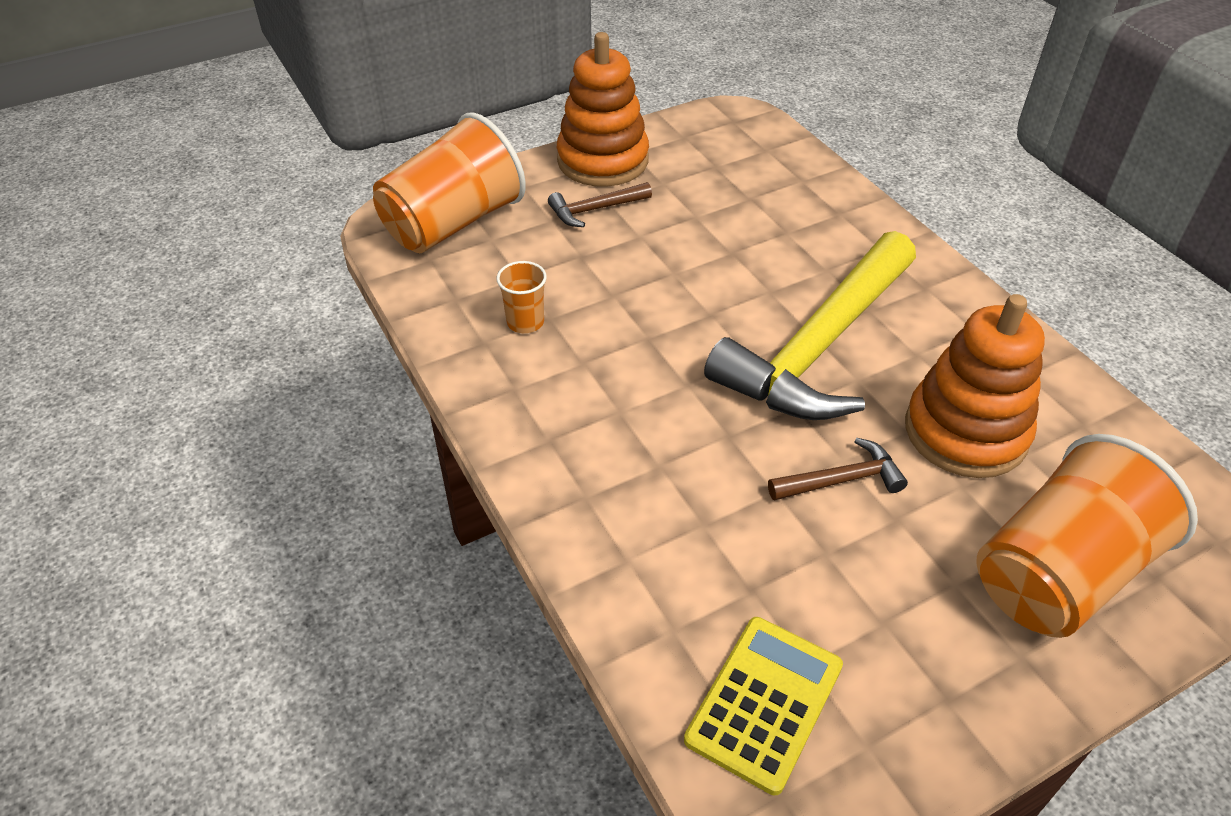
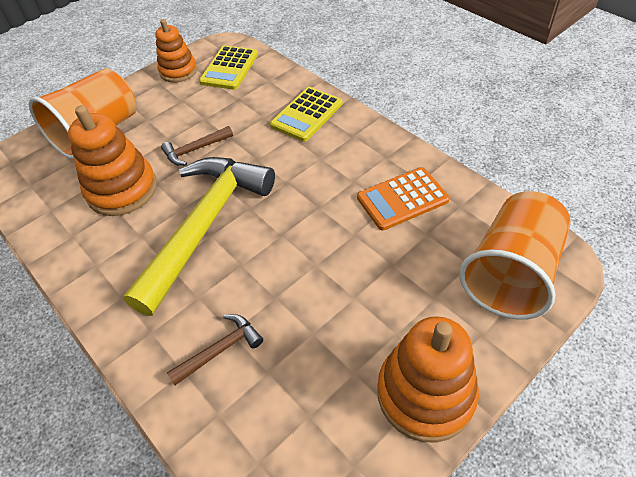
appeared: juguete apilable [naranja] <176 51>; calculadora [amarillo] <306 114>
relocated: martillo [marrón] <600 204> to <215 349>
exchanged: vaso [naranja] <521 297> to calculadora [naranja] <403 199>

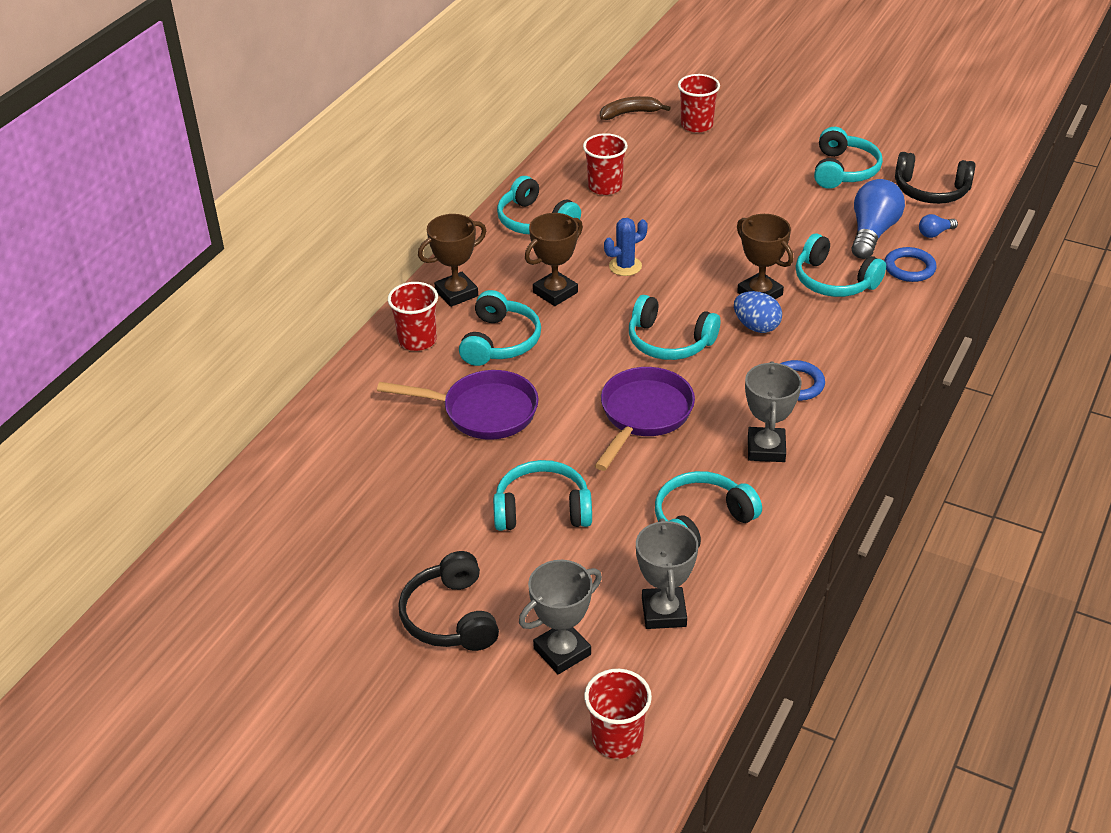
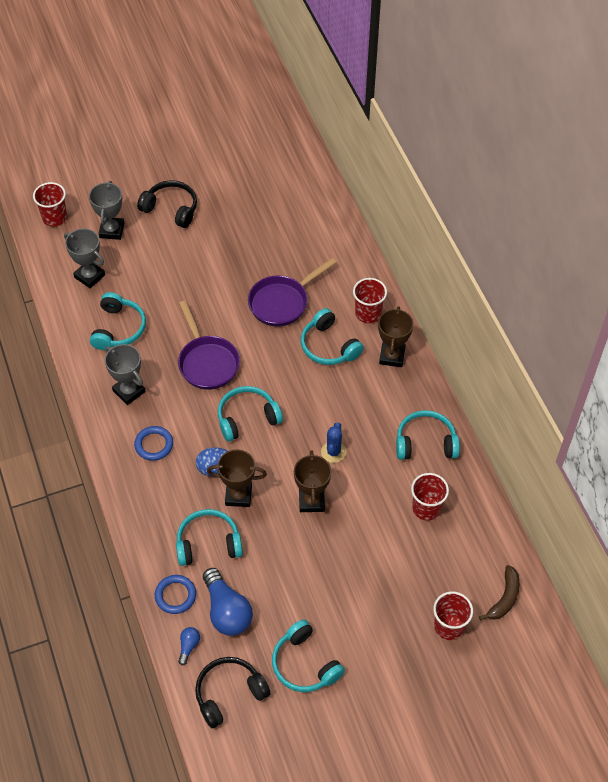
missing: auriculares [turquesa] <542 495>
relocated: trofeo [marrón] <554 259> to <312 481>

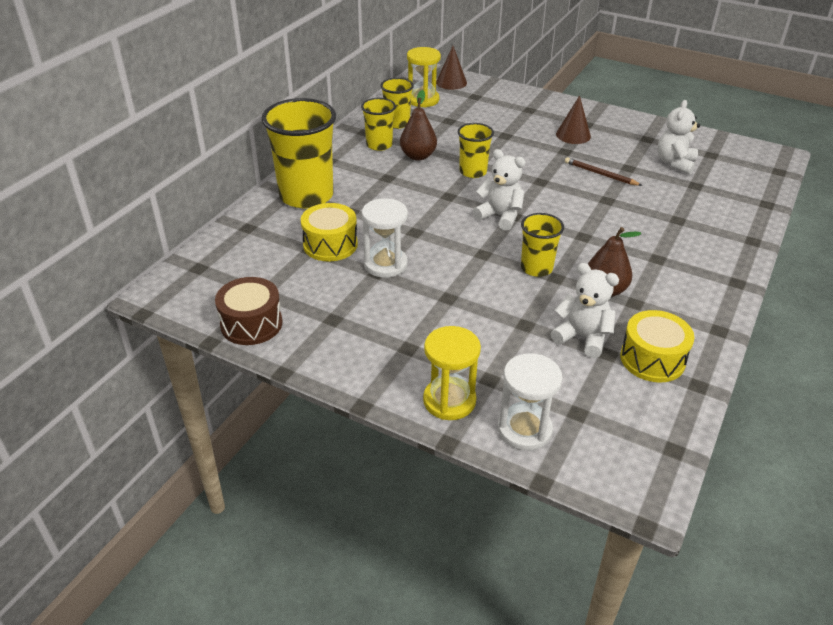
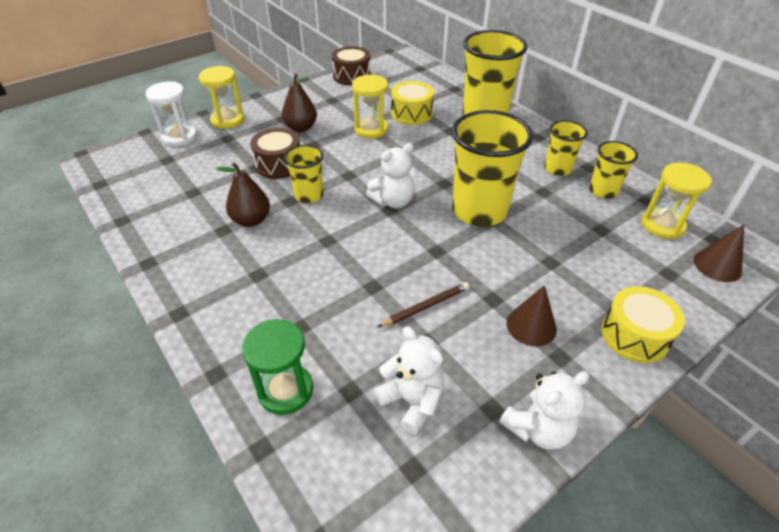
appeared: tambor [marrón] <275 153>; reloj de arena [verde] <277 367>
relocated: pera [marrón] <418 125> to <299 103>; osito [blanco] <585 310> to <544 410>; tambor [amarillo] <657 346> to <643 324>
colour: reloj de arena [blanco] <385 238> to reloj de arena [amarillo] <370 106>
size: vaso [amarillo] <476 150> = <492 168> x1.87

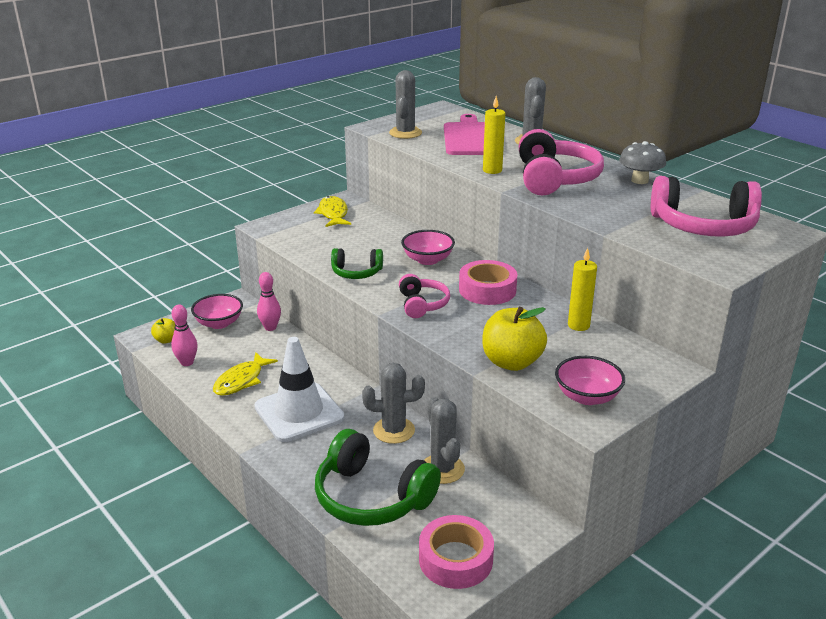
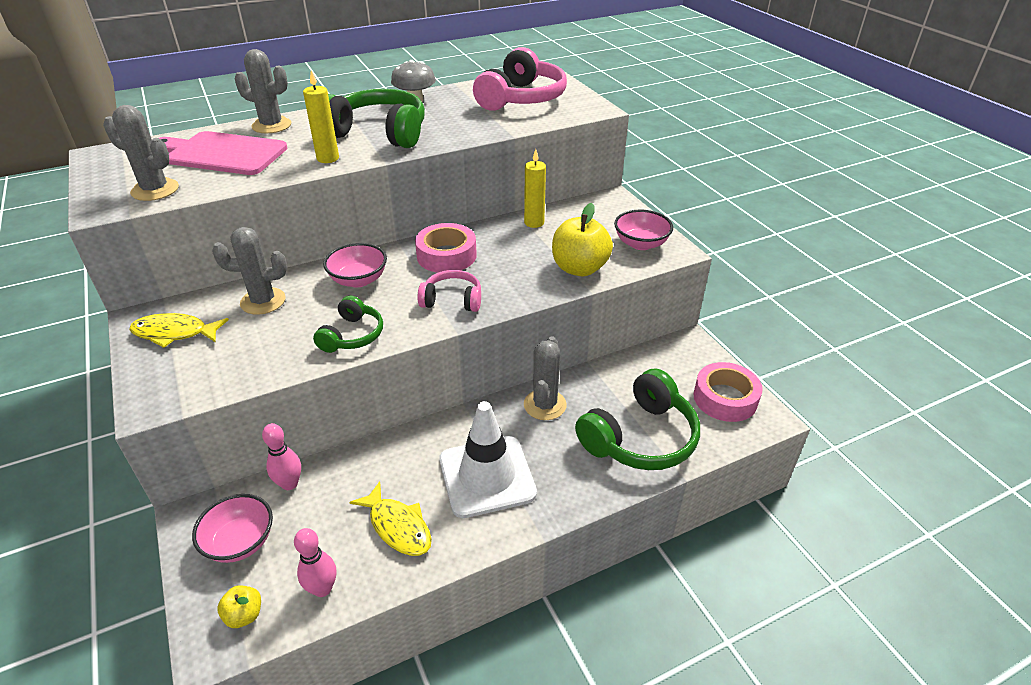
relocated: cactus [gris] <444 440> to <249 271>
colour: auriculares [rosa] <561 162> to auriculares [verde] <376 118>

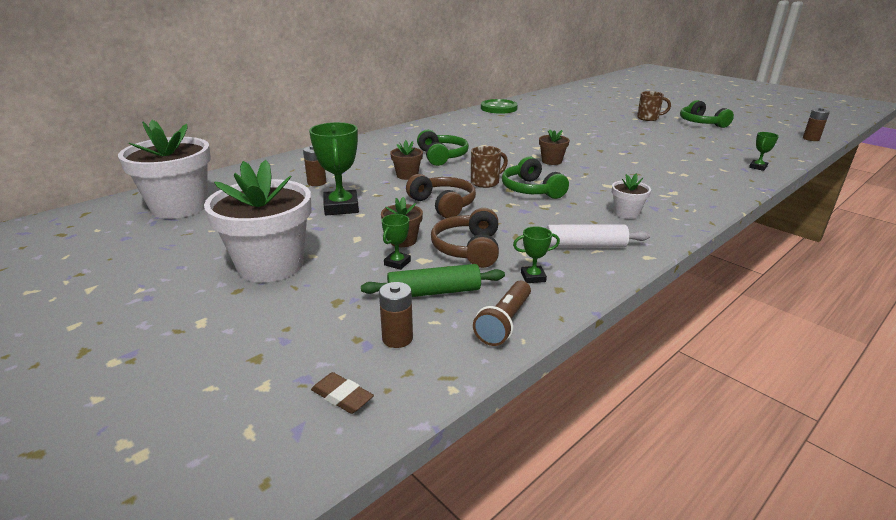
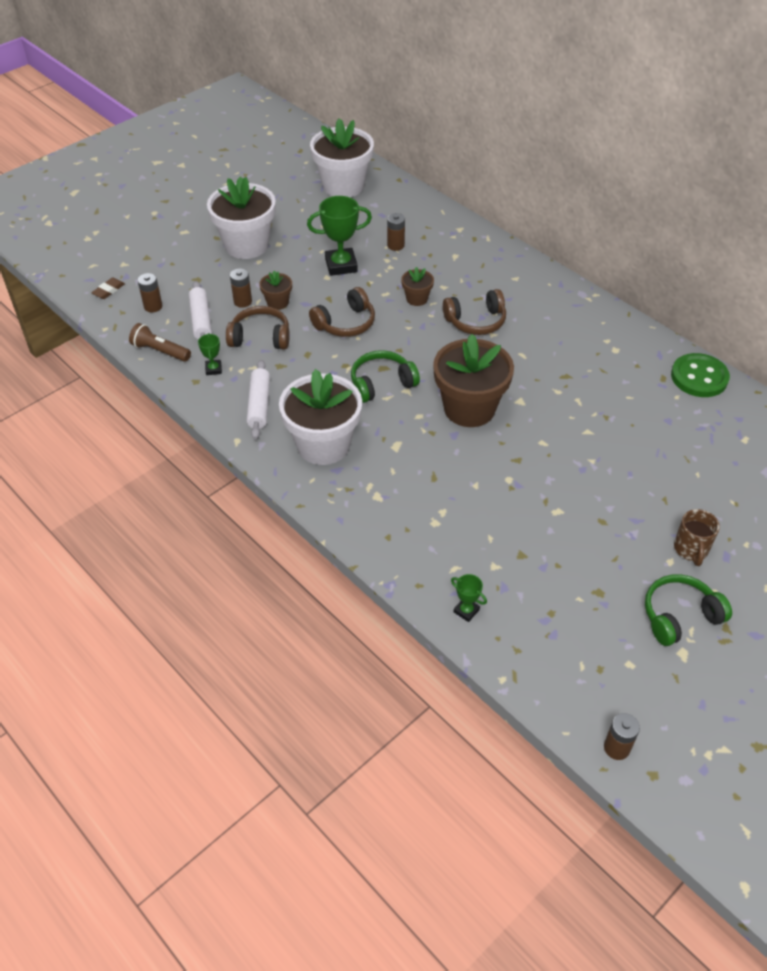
missing: taza [marrón] <489 167>
exchanged: trofeo [verde] <396 242> to pila [marrón] <241 288>
colour: auriculares [verde] <443 148> to auriculares [marrón] <474 312>; rodillo [verde] <433 280> to rodillo [blanco] <200 310>
size: maceta [marrón] <554 147> = <473 380> x2.16; maceta [blanco] <631 196> = <320 417> x2.16

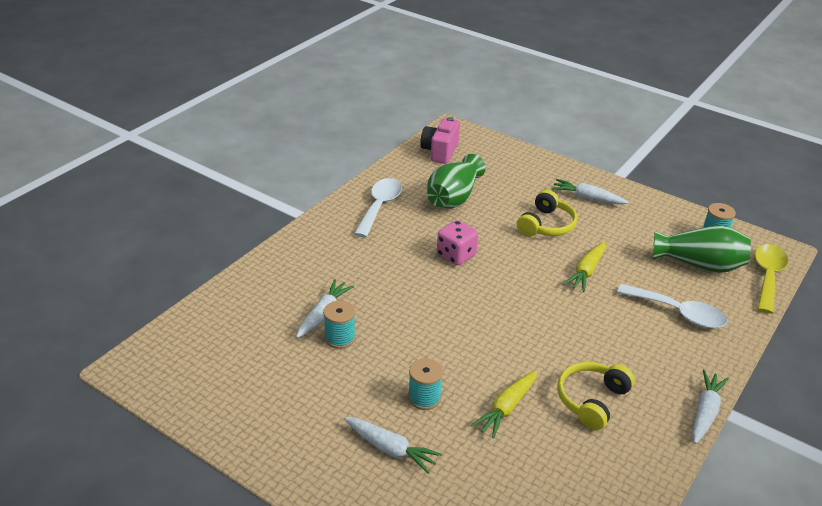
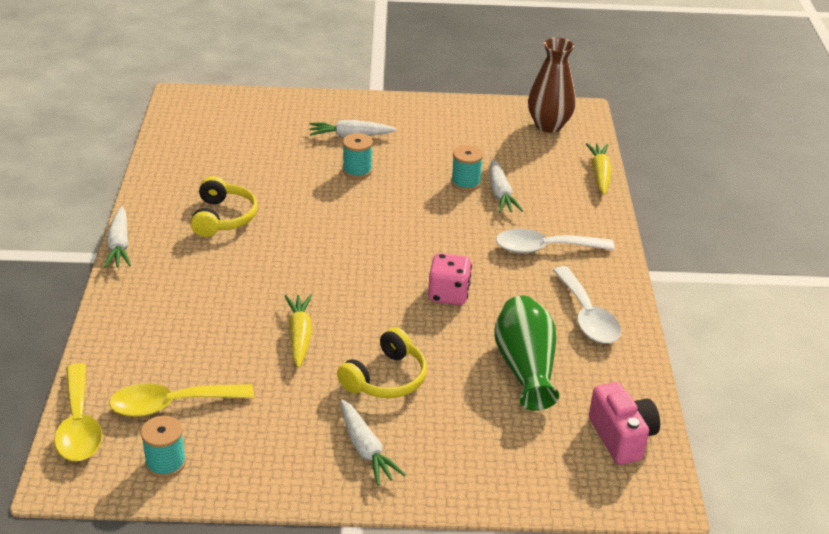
appeared: florero [marrón] <552 85>
relocated: cuchara [blanco] <672 306> to <555 241>; zanahoria [amarillo] <504 404> to <599 169>
exchanged: florero [verde] <702 249> to cuchara [amarillo] <181 400>
spun: zanahoria [blanco] <590 192> = <373 442> 75 degrees clockwise; auriculares [amarillo] <547 213> = <382 362> 135 degrees counterclockwise

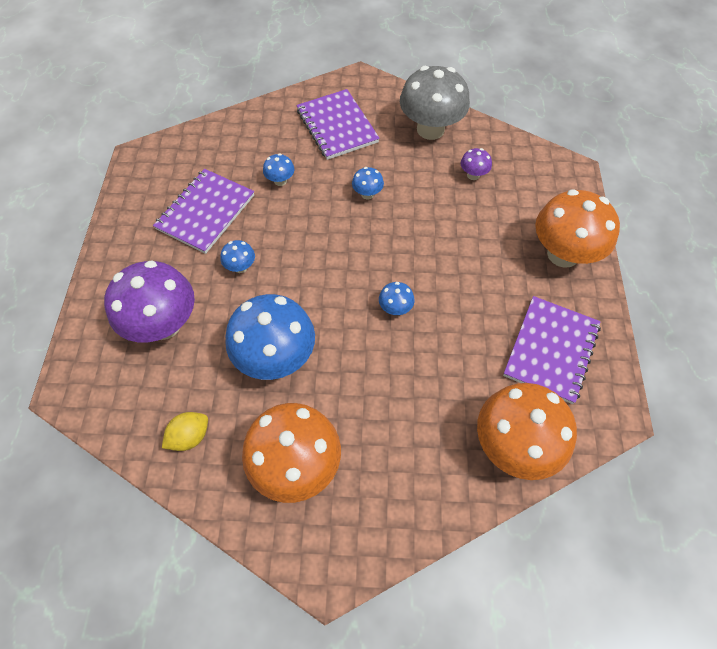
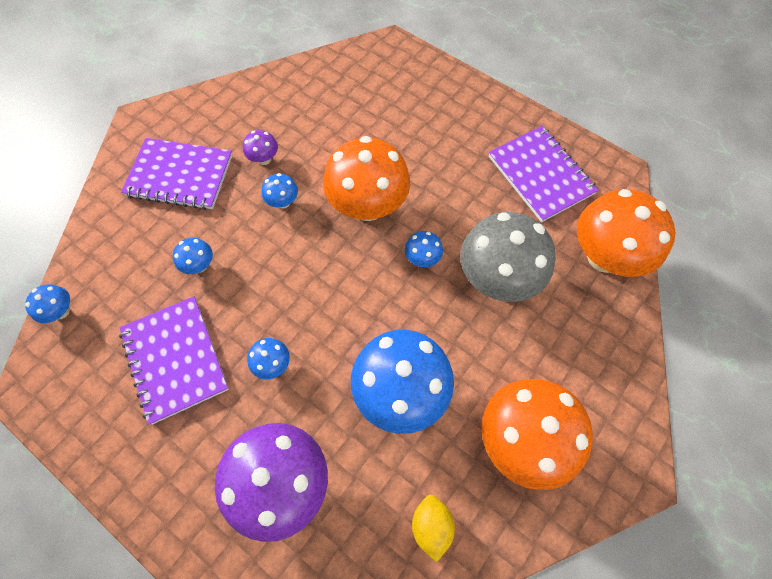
appeared: seta [azul] <47 303>
relocated: seta [gris] <435 103> to <508 257>; seta [morado] <476 164> to <260 147>; seta [naranja] <577 228> to <366 178>

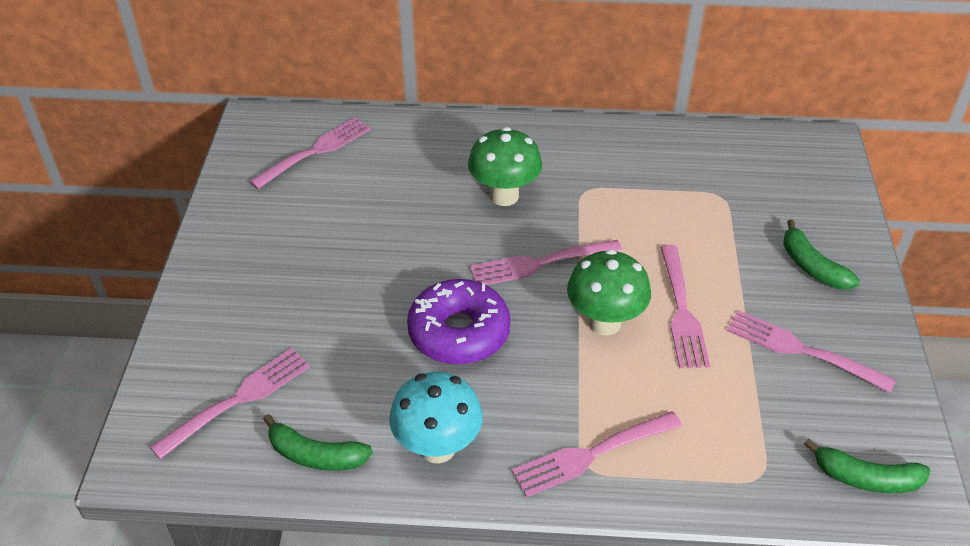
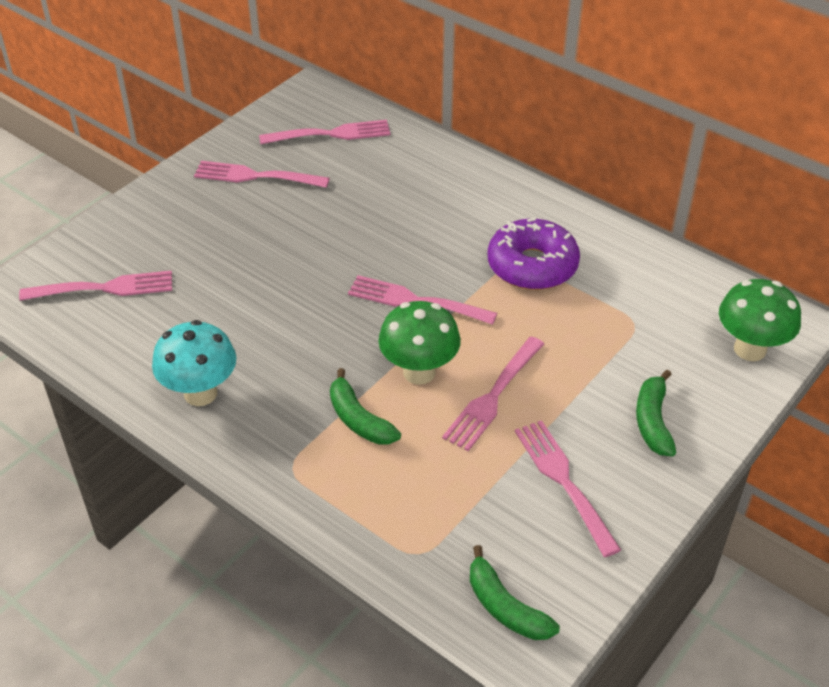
relocated: seta [verde] <505 166> to <760 320>; rosquilla [morado] <459 322> to <534 254>; tenedor [rosa] <597 454> to <262 174>; plátano [verde] <318 442> to <365 406>

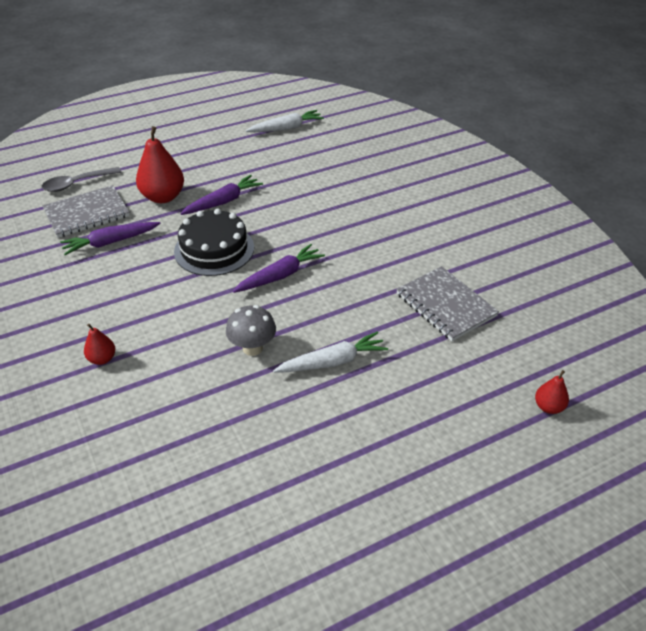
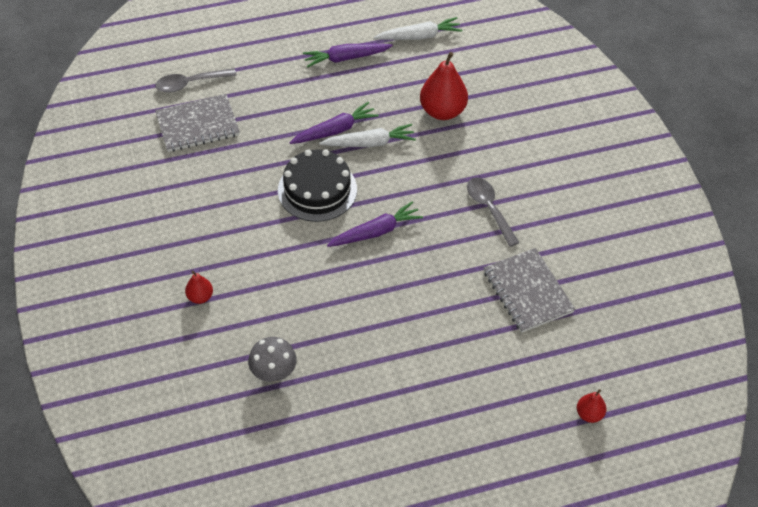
appeared: cuchara [gris] <493 212>
relocated: pera [rojo] <160 164> to <444 86>; zanahoria [morado] <110 238> to <348 56>; seta [gris] <251 330> to <272 359>; zanahoria [blanco] <330 352> to <367 135>

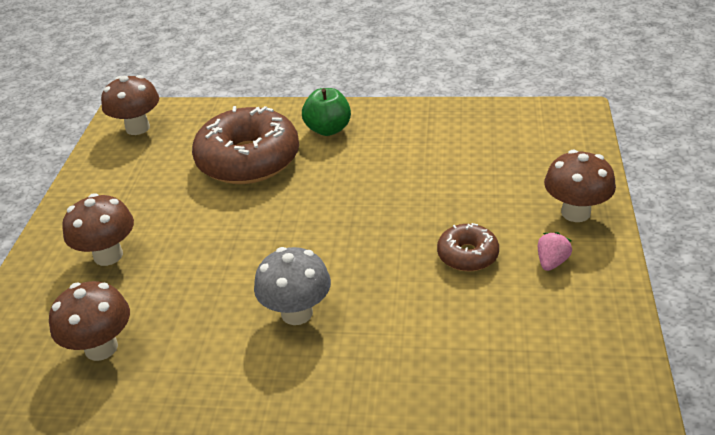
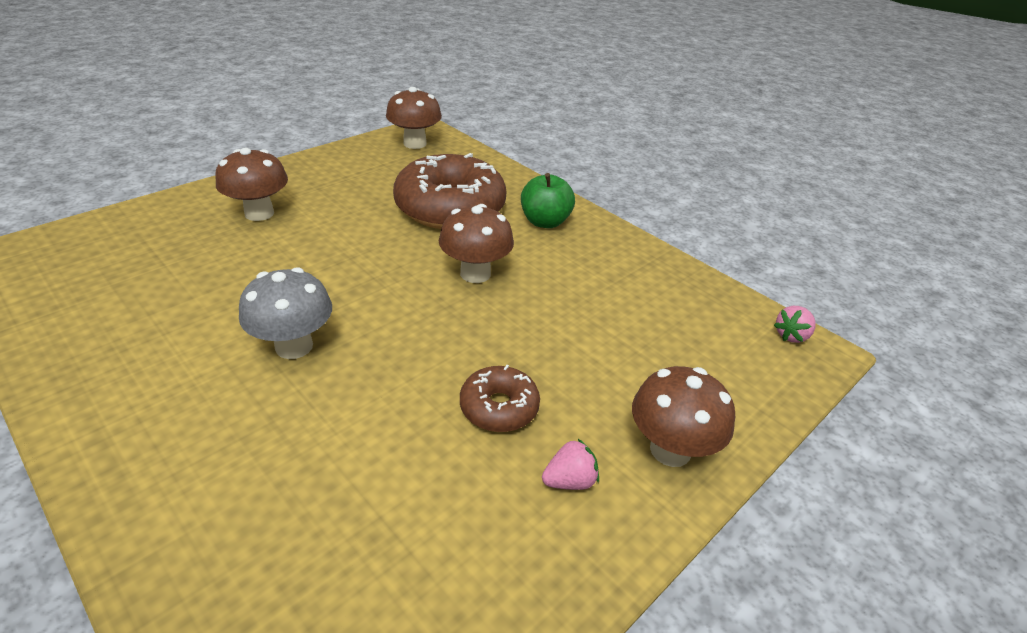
appeared: fresa [rosa] <795 324>
relocated: seta [marrón] <89 321> to <476 243>

